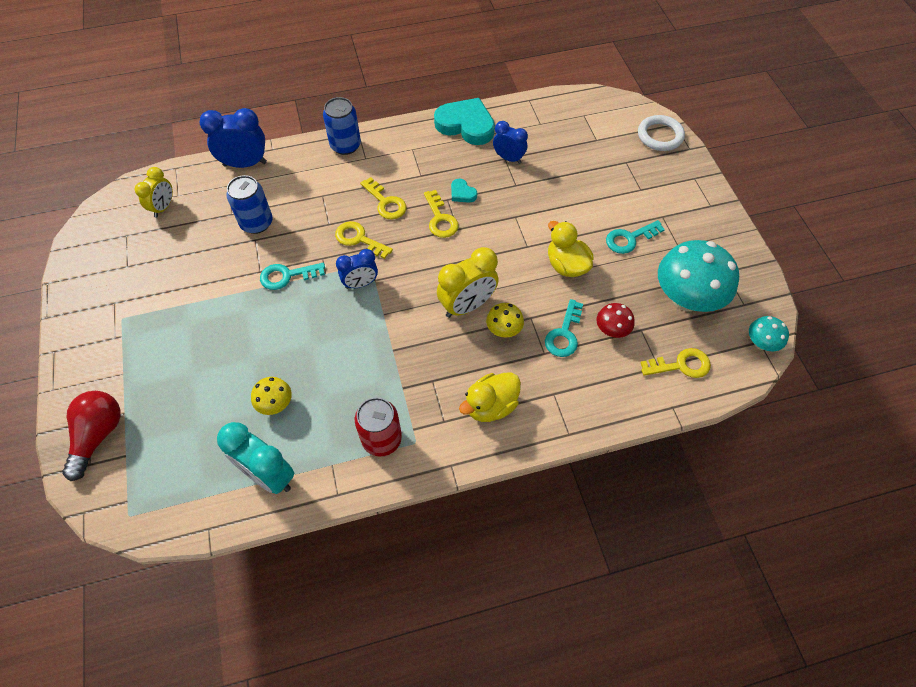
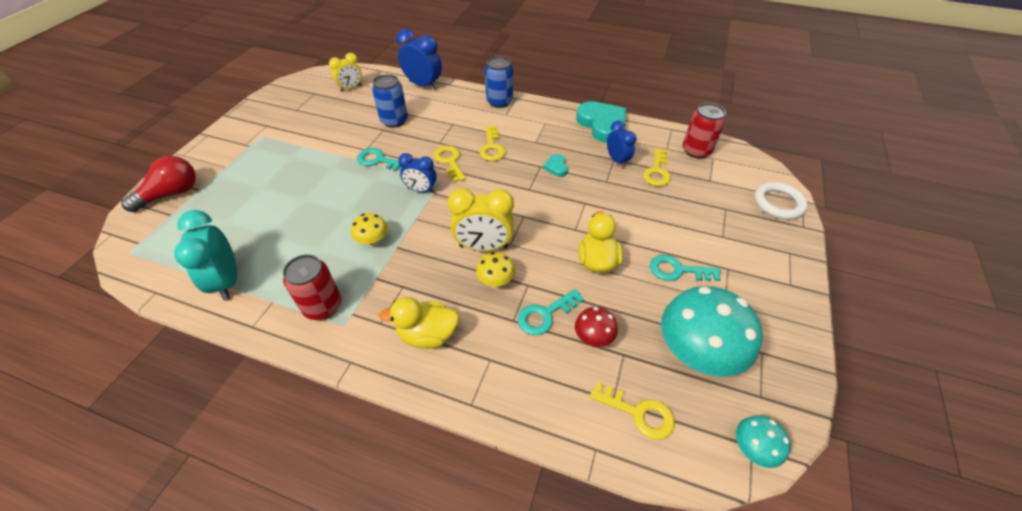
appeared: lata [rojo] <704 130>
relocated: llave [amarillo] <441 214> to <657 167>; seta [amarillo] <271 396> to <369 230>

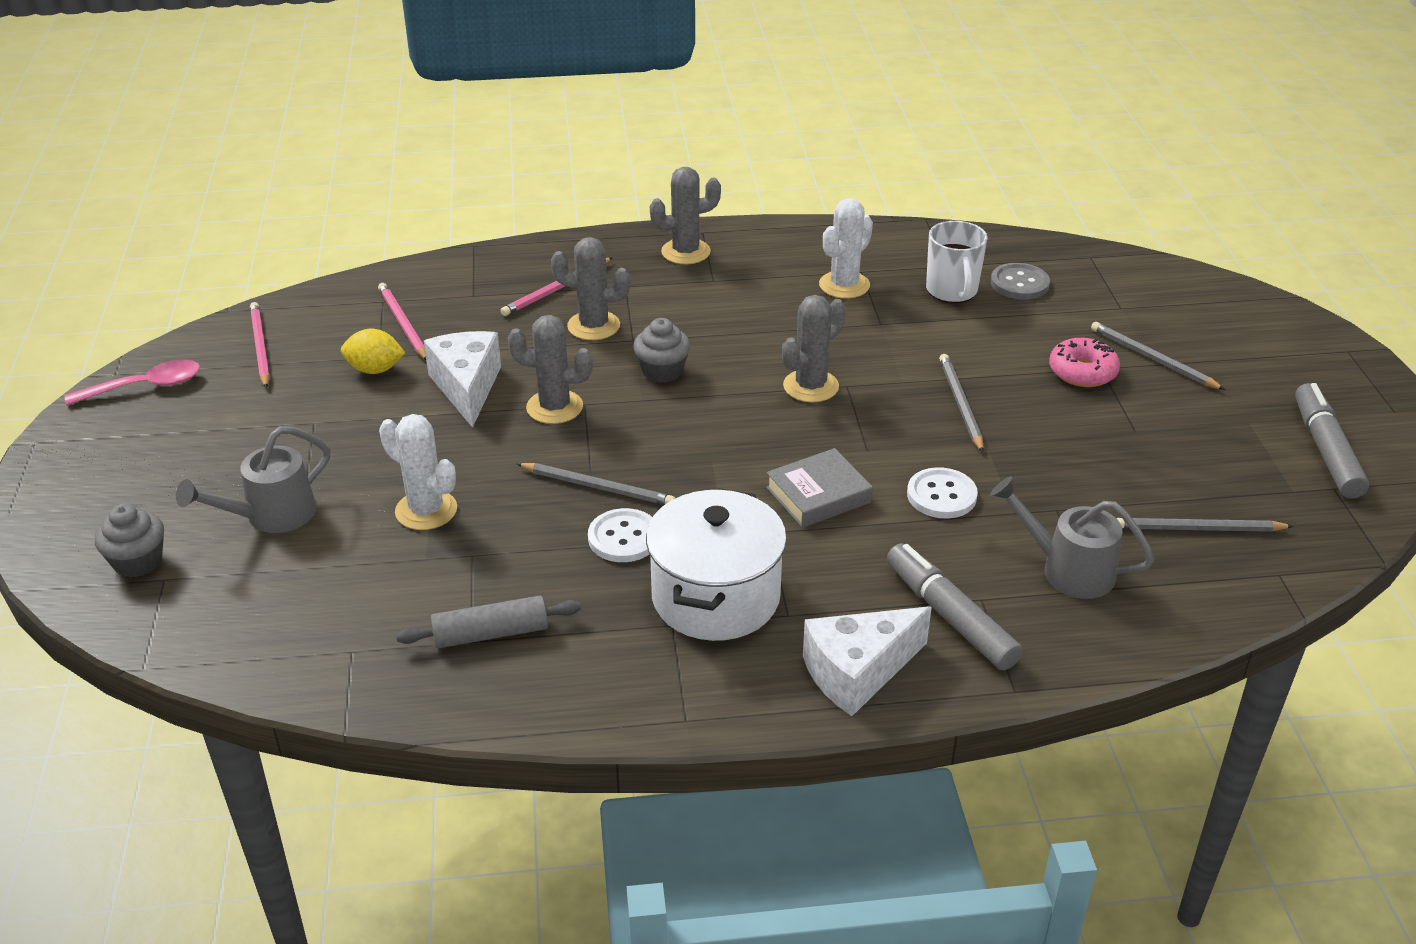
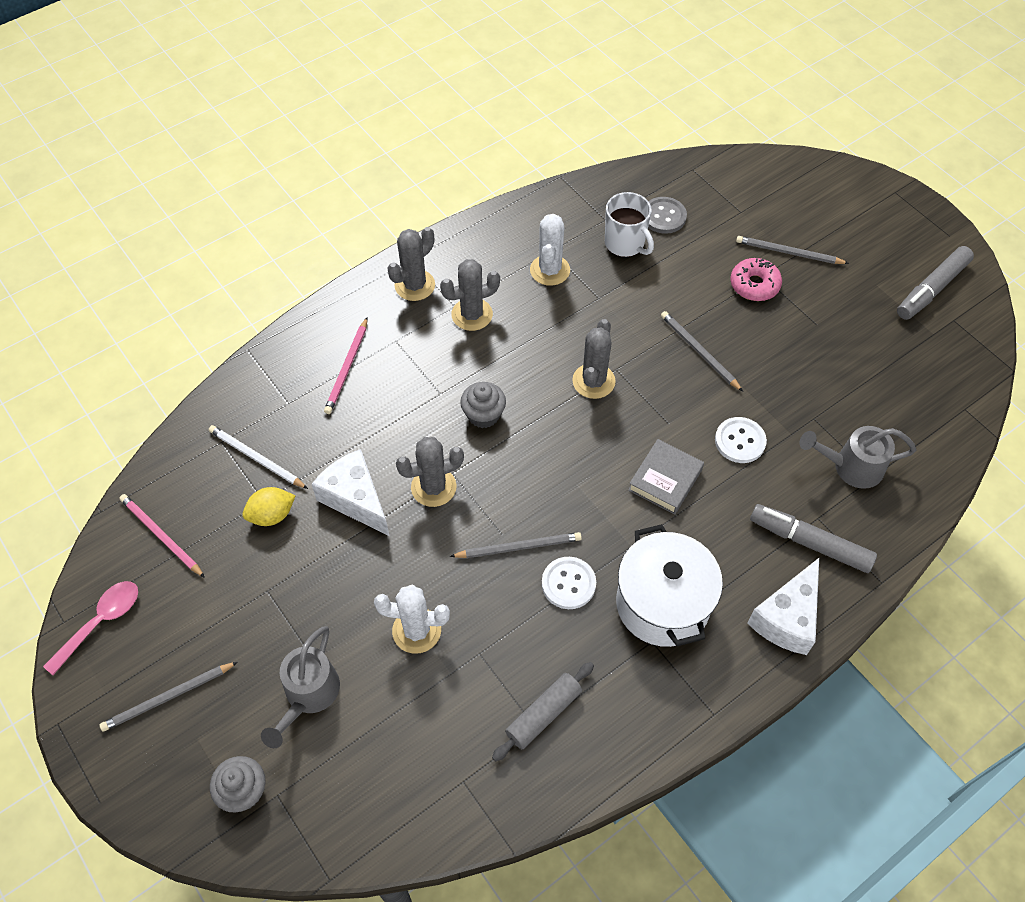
relocated: cactus [gris] <590 288> to <470 295>; lápiz [gris] <1205 525> to <169 697>
colour: lápiz [rosa] <402 321> to lápiz [blanco] <258 457>
spun: rotulador [gris] <1332 441> = <935 283> 105 degrees counterclockwise

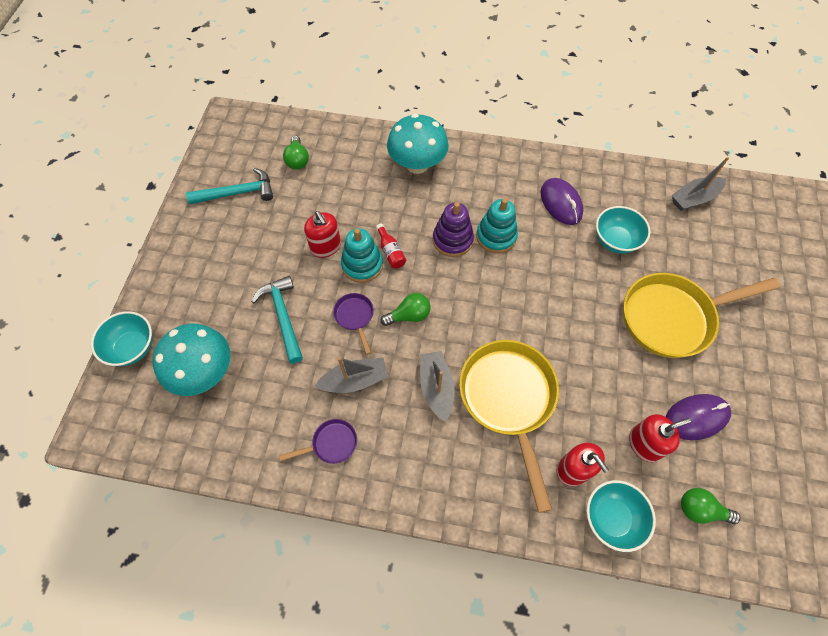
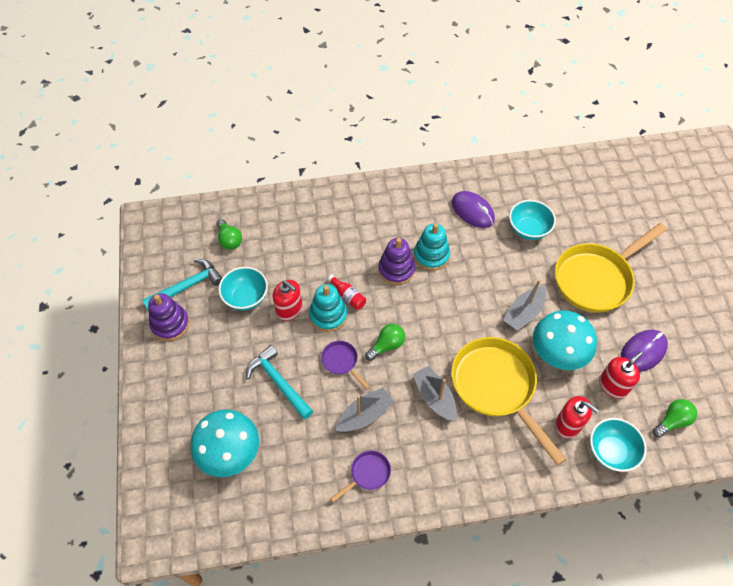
appeared: juguete apilable [morado] <168 317>
relocated: seta [turquesa] <418 144> to <565 340>; barco [gris] <700 184> to <524 305>; cuenco [turquesa] <122 338> to <243 289>
spun: bombilla [verde] <710 506> = <675 418> 150 degrees clockwise

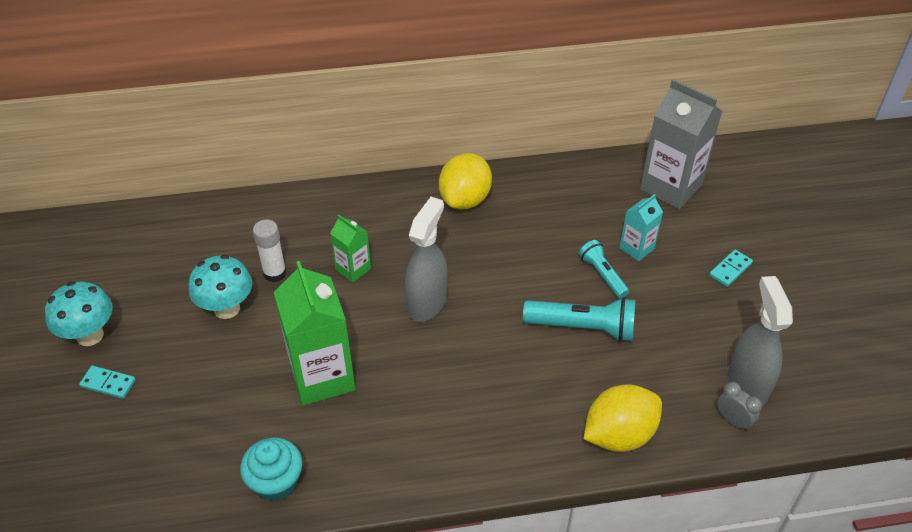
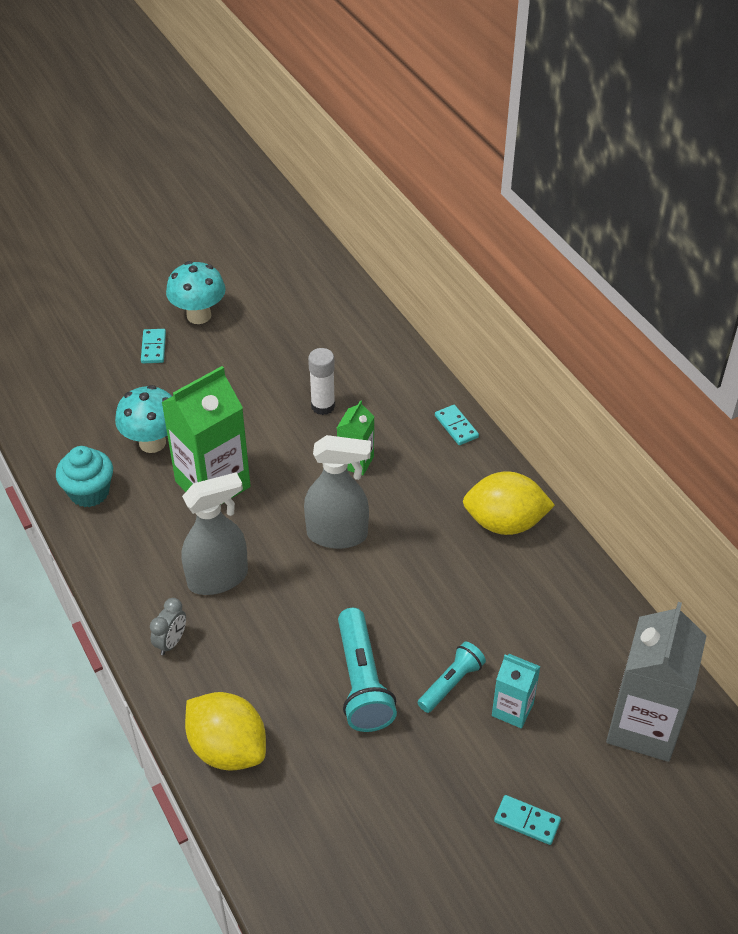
appeared: ficha de dominó [turquesa] <457 425>
relocated: seta [turquesa] <220 287> to <143 419>; pulverizador [gris] <760 341> to <214 533>; despertador [gris] <739 406> to <168 626>

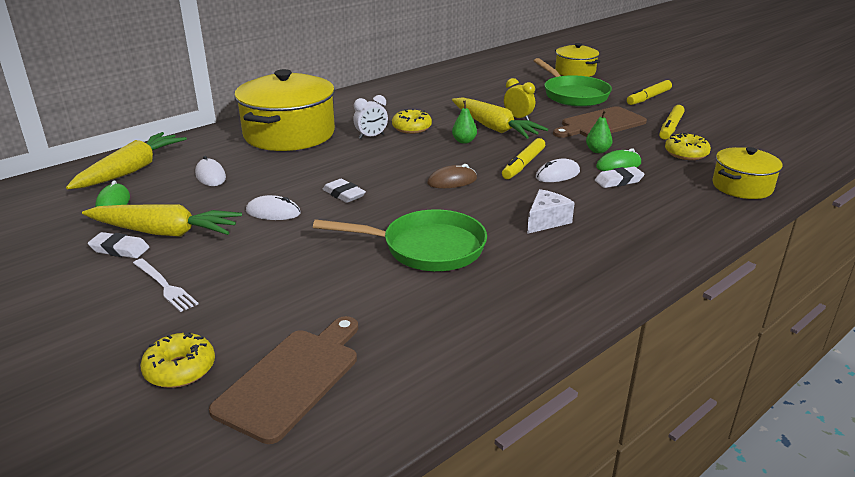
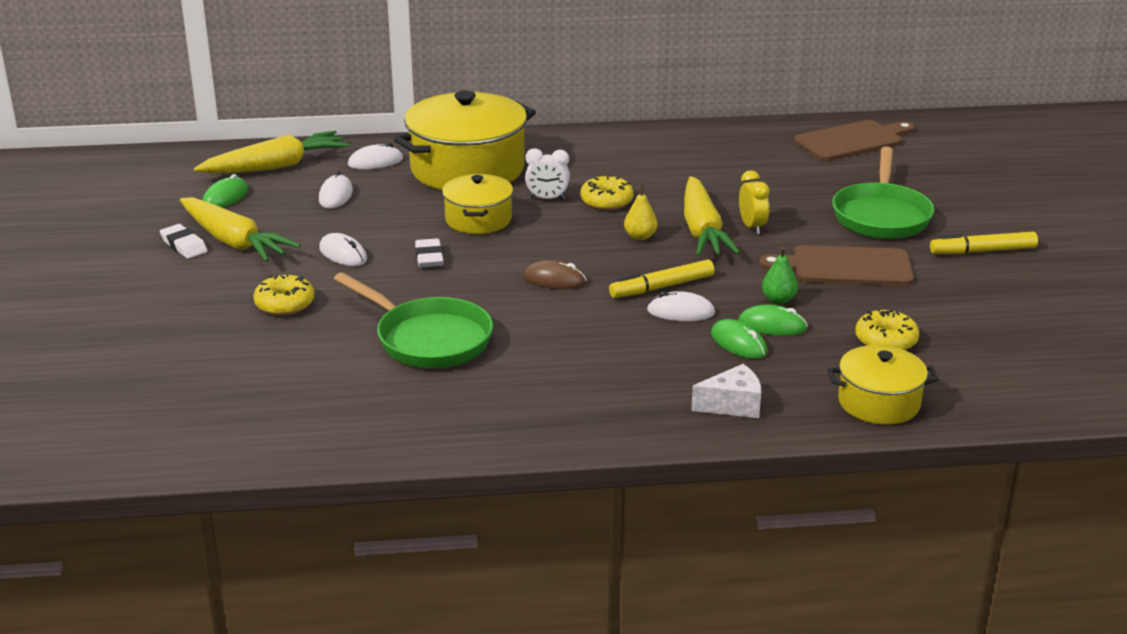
missing: rotulador [amarillo] <672 122>; tenedor [blanco] <165 285>
appeared: ratón [blanco] <375 156>
relocated: olla [amarillo] <577 60> to <477 204>; queso [blanco] <551 211> to <726 391>; tabla de cortar [marrón] <283 380> to <854 140>; rosquilla [amarillo] <177 360> to <284 294>
exchanged: goma de borrar [blanco] <620 177> to ratón [verde] <739 339>
colour: pera [verde] <464 122> to pera [amarillo] <641 212>

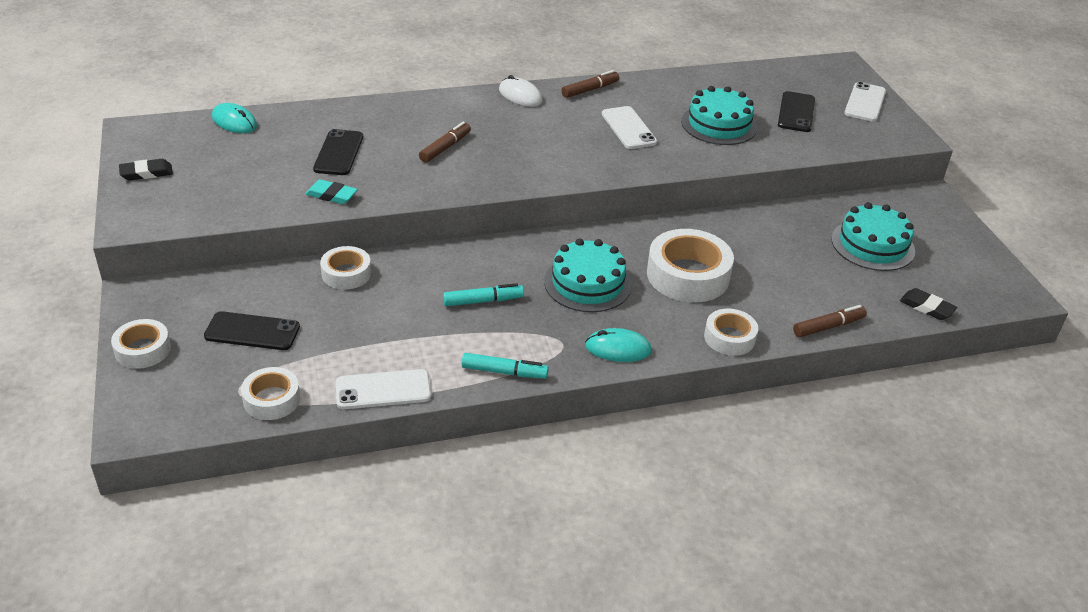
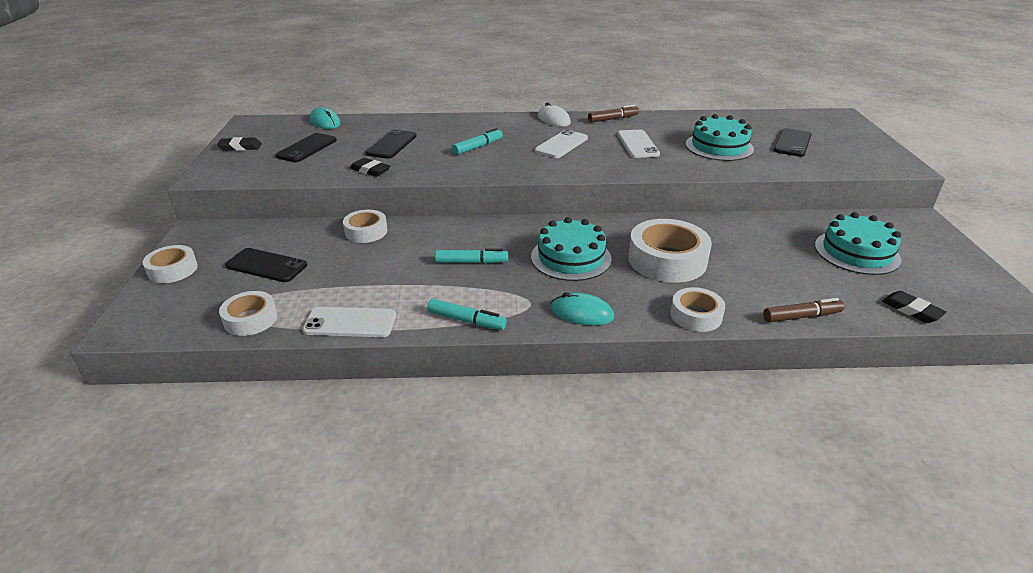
appeared: móvil [negro] <306 147>
relocated: móvil [blanco] <865 102> to <561 143>
colour: rotulador [marrón] <445 142> to rotulador [turquesa] <477 141>; goma de borrar [turquesa] <331 191> to goma de borrar [negro] <370 167>

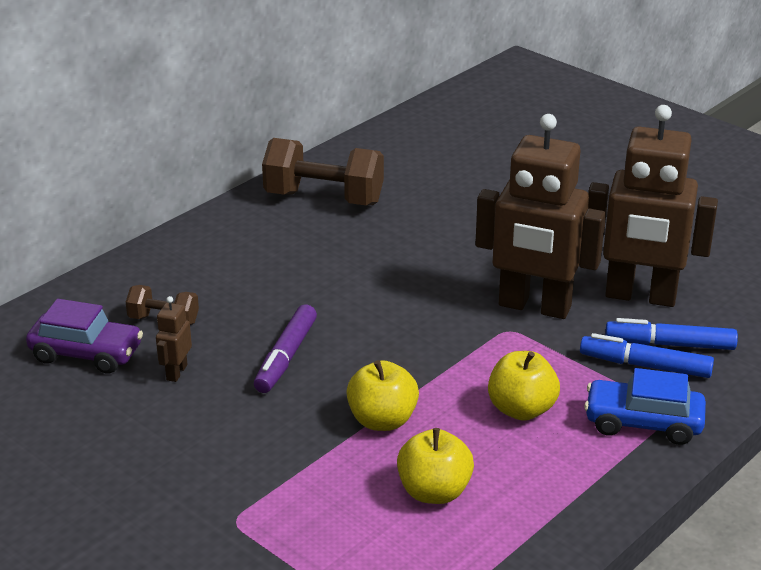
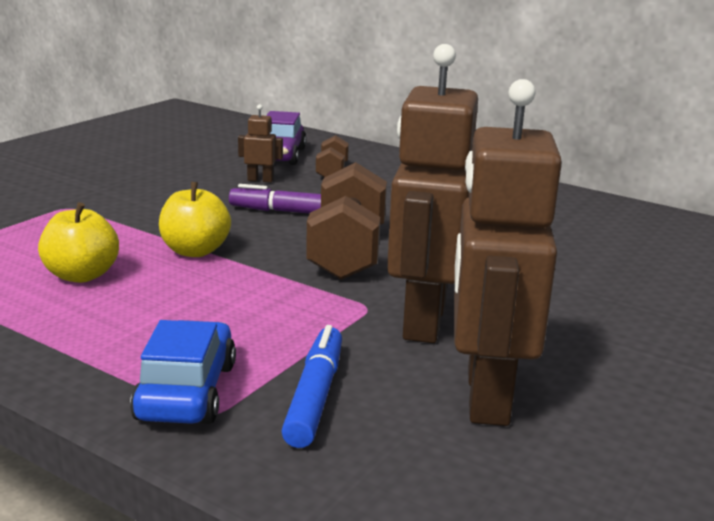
missing: rotulador [azul] <671 334>; manzana [amarillo] <524 386>
relocated: mancuerna [marrón] <323 171> to <346 221>

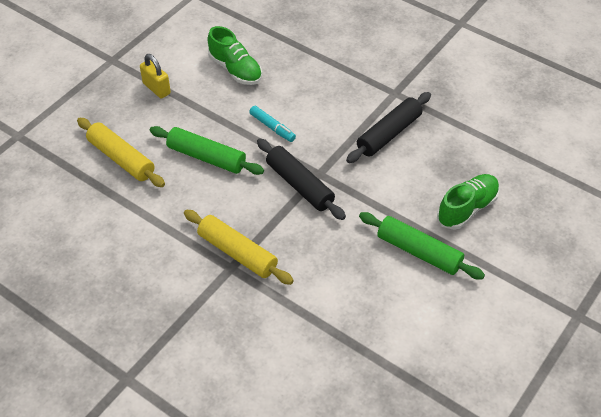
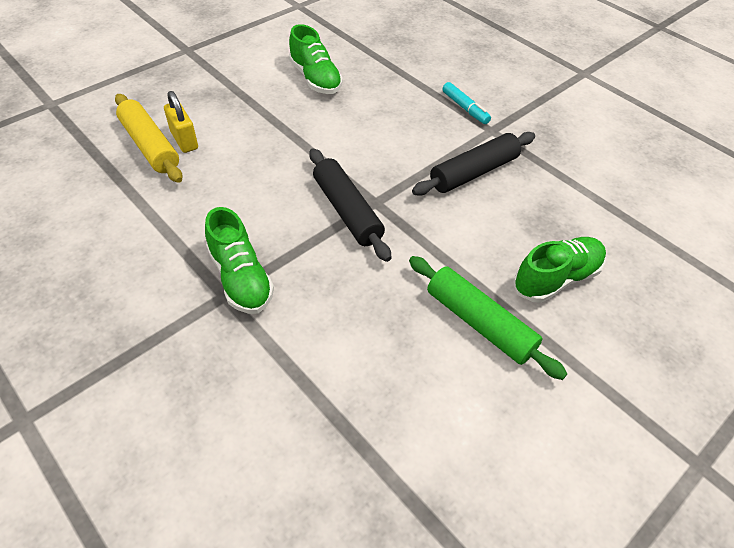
missing: rodillo [verde] <207 150>
relocated: candado [amarillo] <155 76> to <181 122>; rotulador [turquesa] <272 124> to <466 103>
exchanged: rodillo [amarillo] <239 247> to zapato [verde] <239 260>

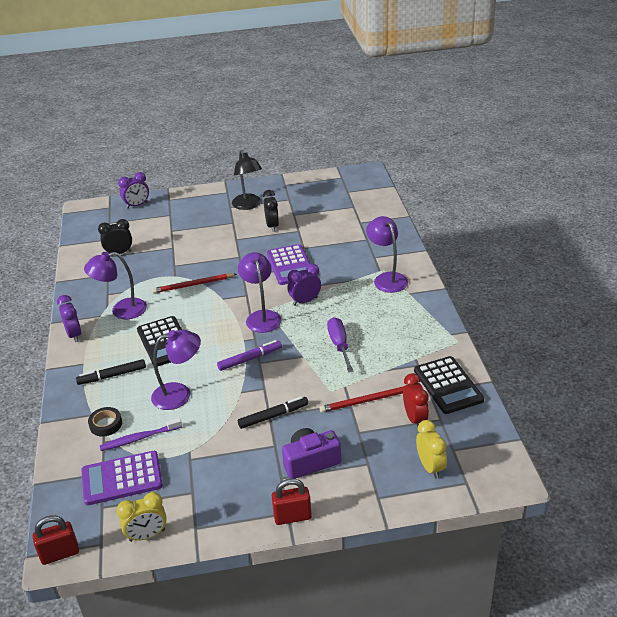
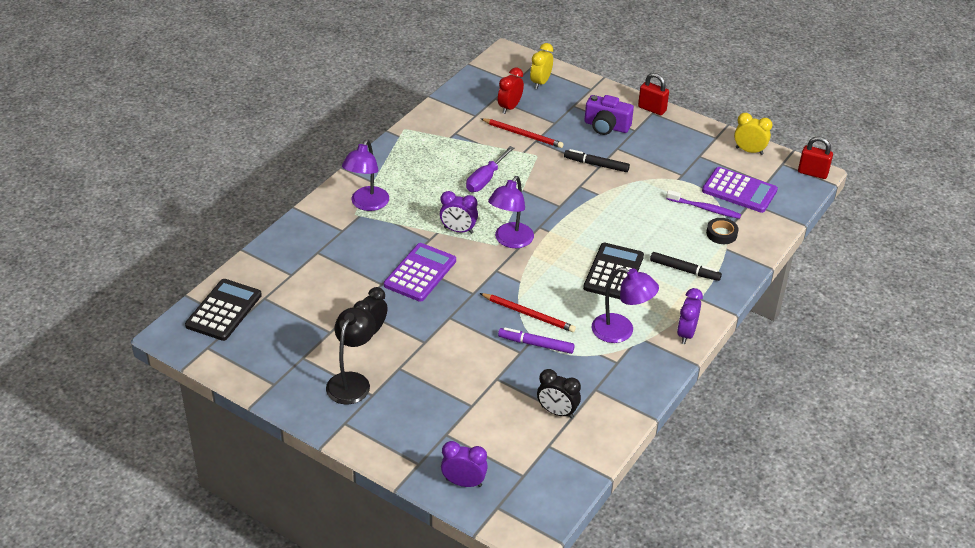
missing: lámpara [morado] <176 370>
relocated: rotulador [morado] <249 355> to <536 340>; calculadora [negro] <449 385> to <223 310>

